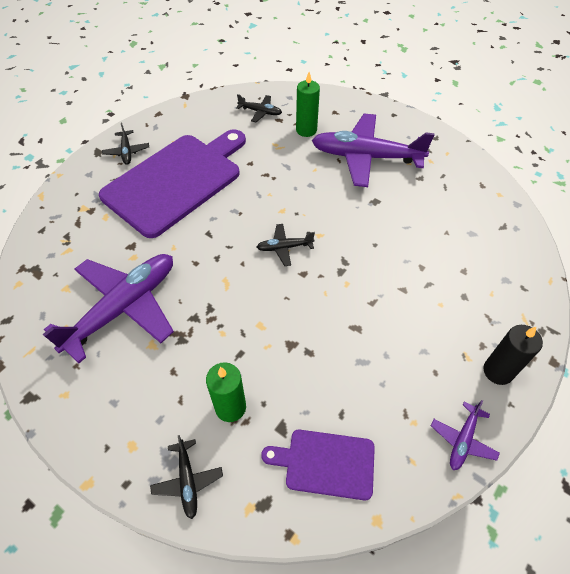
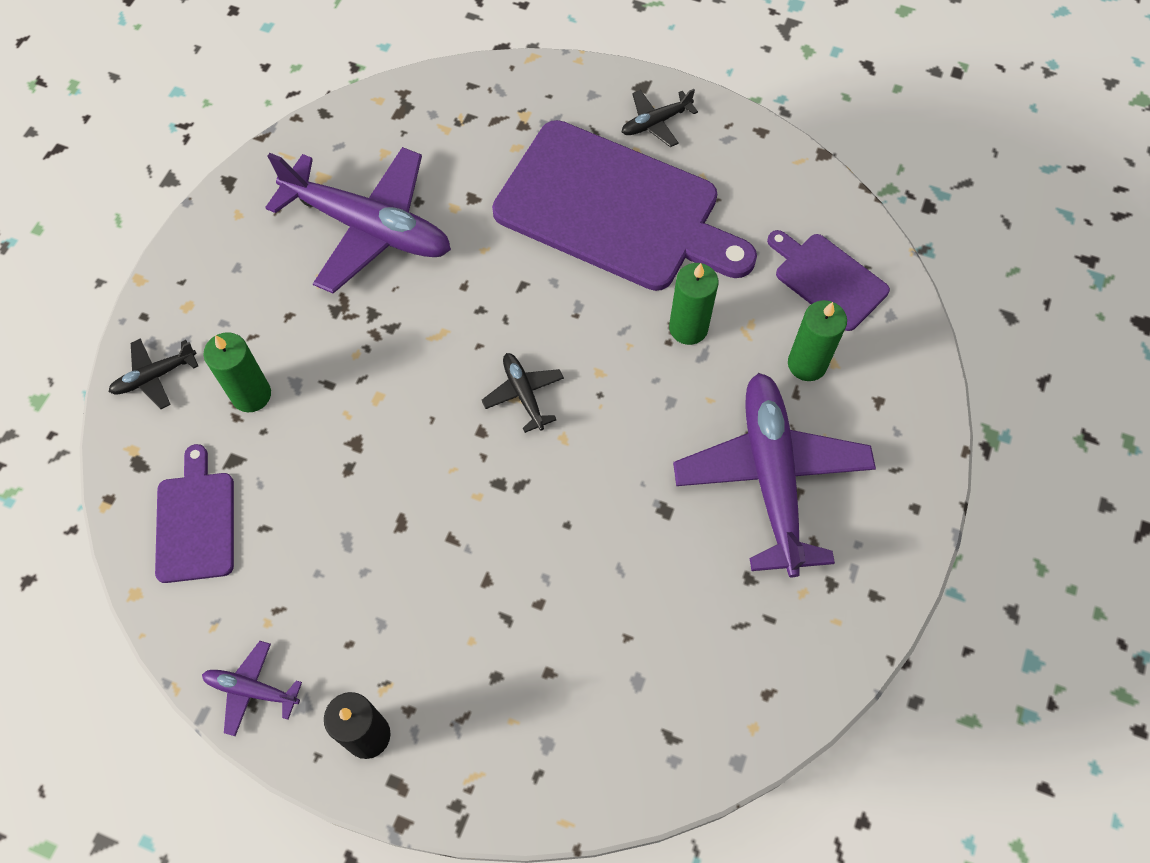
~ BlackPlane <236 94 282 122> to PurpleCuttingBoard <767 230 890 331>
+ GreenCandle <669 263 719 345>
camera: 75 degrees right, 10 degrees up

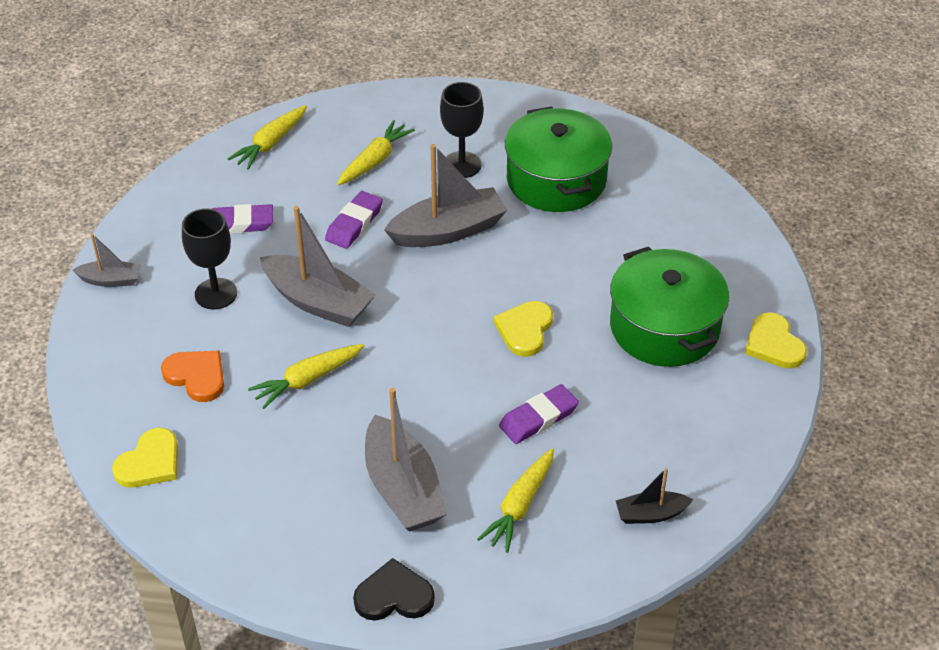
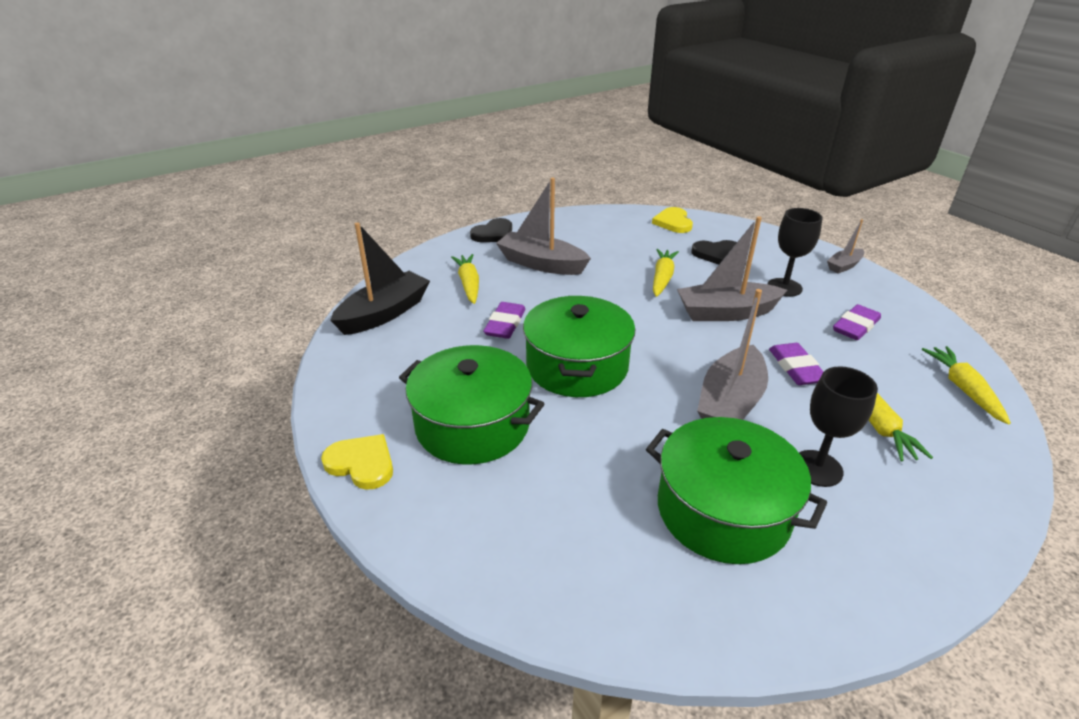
~ YellowHeart <493 301 553 357> to GreenPot <523 296 636 397>
~ OrangeHeart <161 350 224 402> to BlackHeart <691 240 737 265>
~ BlackBoat <616 468 693 524> = <330 222 430 335> x1.89
camera: 140 degrees right, 10 degrees down

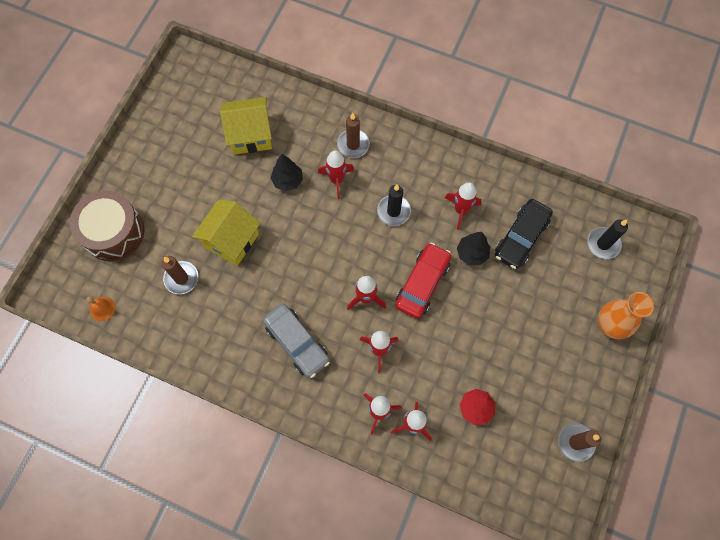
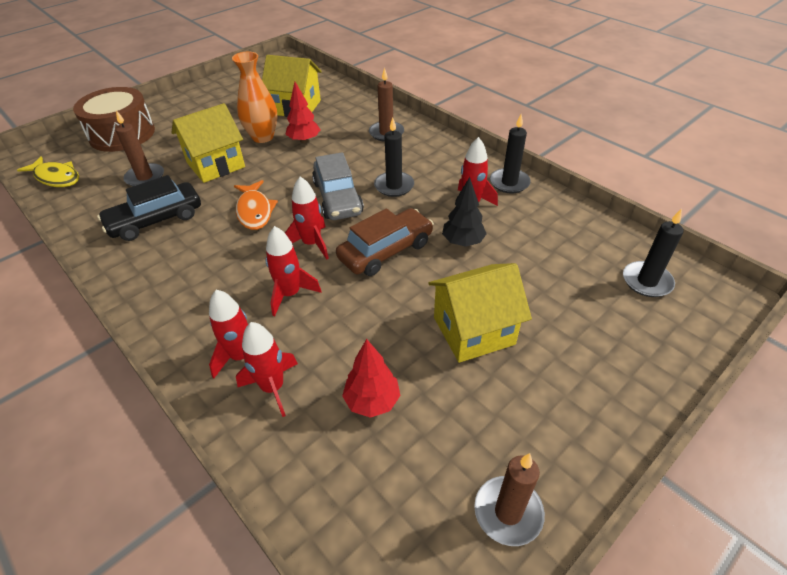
- RedRocket <318 151 354 199>
~ BlackTree <271 154 303 192> to RedTree <285 82 320 143>
~ BlackCar <495 199 553 269> to <97 175 201 241>
~ RedCar <395 243 451 319> to BrownCar <336 208 434 276>
~ OrangeVase <598 292 654 339> to <232 52 277 143>
~ OrangeBell <87 296 115 321> to YellowFish <17 156 79 187>
~ GreyCar <262 303 330 378> to <312 152 364 220>
+ BlackCandle <490 114 531 194>
+ OrangeFish <234 180 278 230>
+ YellowHouse <428 263 532 363>
camera: 25 degrees right, 25 degrees down

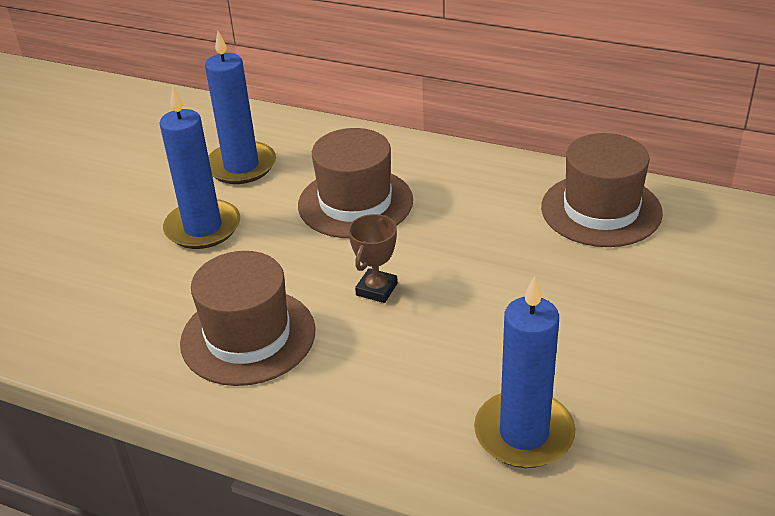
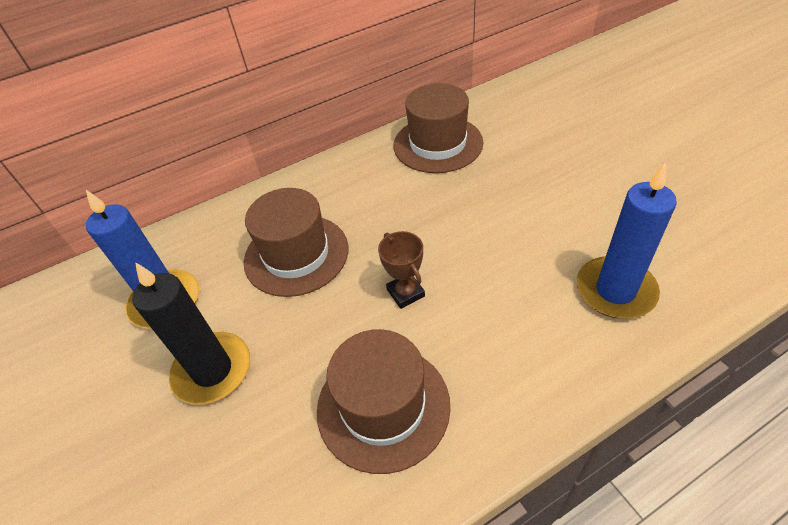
~ BlueCandle <159 86 240 249> to BlackCandle <132 262 250 405>
camera: 50 degrees left, 10 degrees up

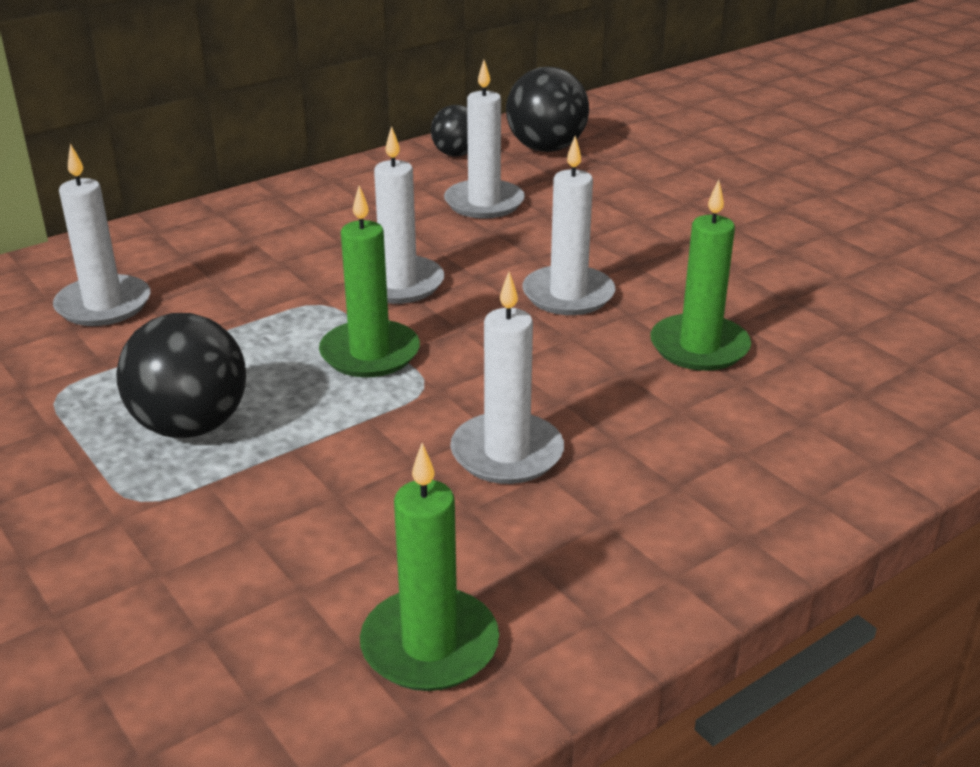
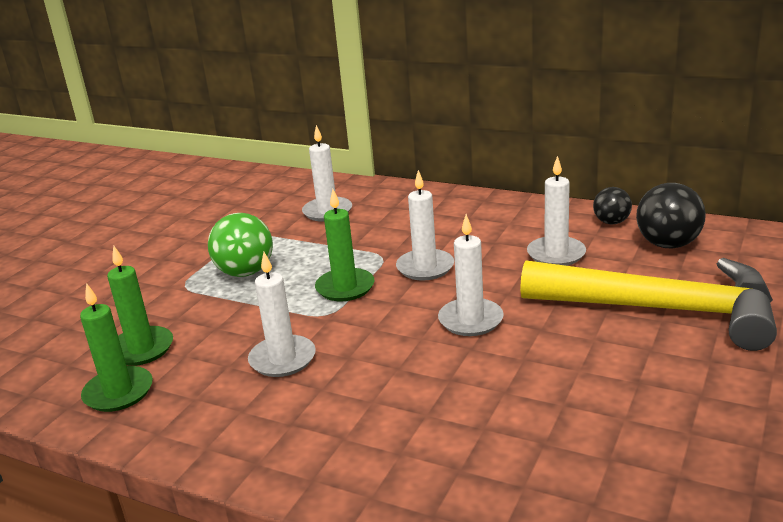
~ GreenCandle <650 180 751 371> to <107 245 173 366>
~ BlackBall <116 313 246 438> to GreenBall <208 213 273 277>
+ YellowHammer <520 258 777 351>
camera: 65 degrees right, 5 degrees down

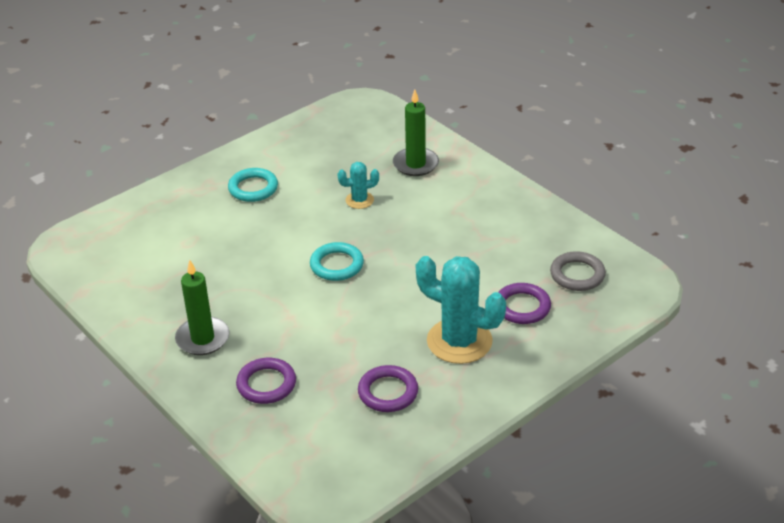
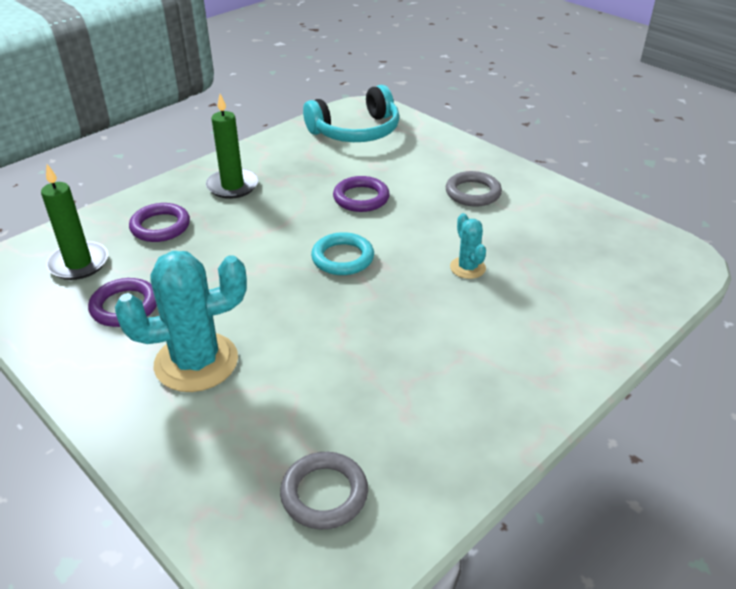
~ GreenCandle <393 90 439 176> to <41 164 108 280>
~ TurquoiseRing <228 168 278 202> to GreyRing <446 171 502 207>
~ TurquoiseCactus <416 256 506 364> = <115 251 247 392> 45 degrees clockwise
~ PurpleRing <498 283 551 324> to <333 176 390 212>
+ TurquoiseHeadphones <303 85 400 142>
camera: 85 degrees right, 0 degrees up

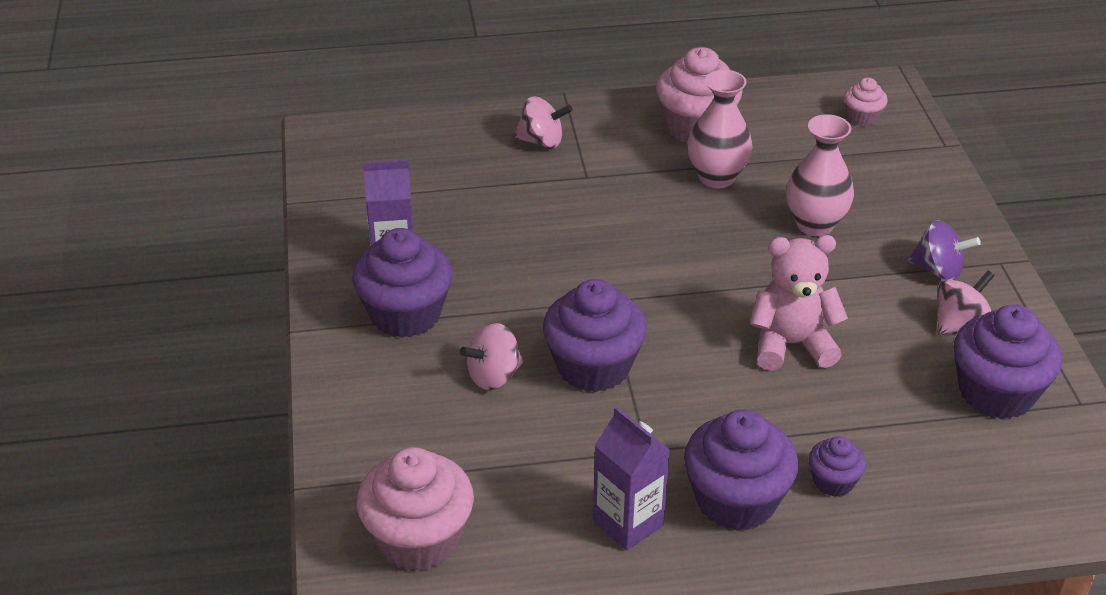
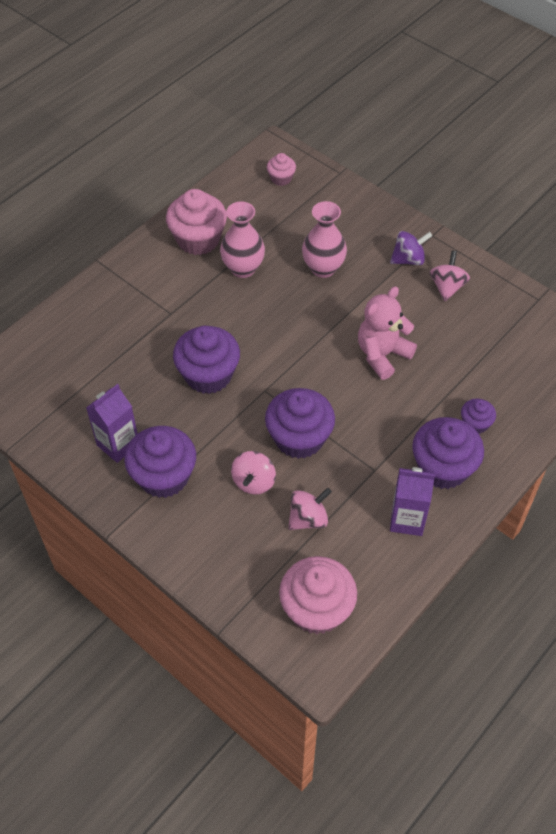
~ PinkSpinningTop <514 96 573 148> to <288 488 332 530>
~ PurpleCupcake <954 304 1062 419> to <173 326 240 394>
camera: 40 degrees left, 15 degrees up

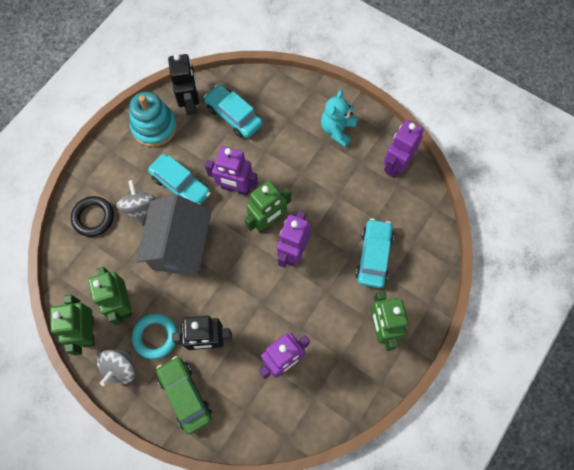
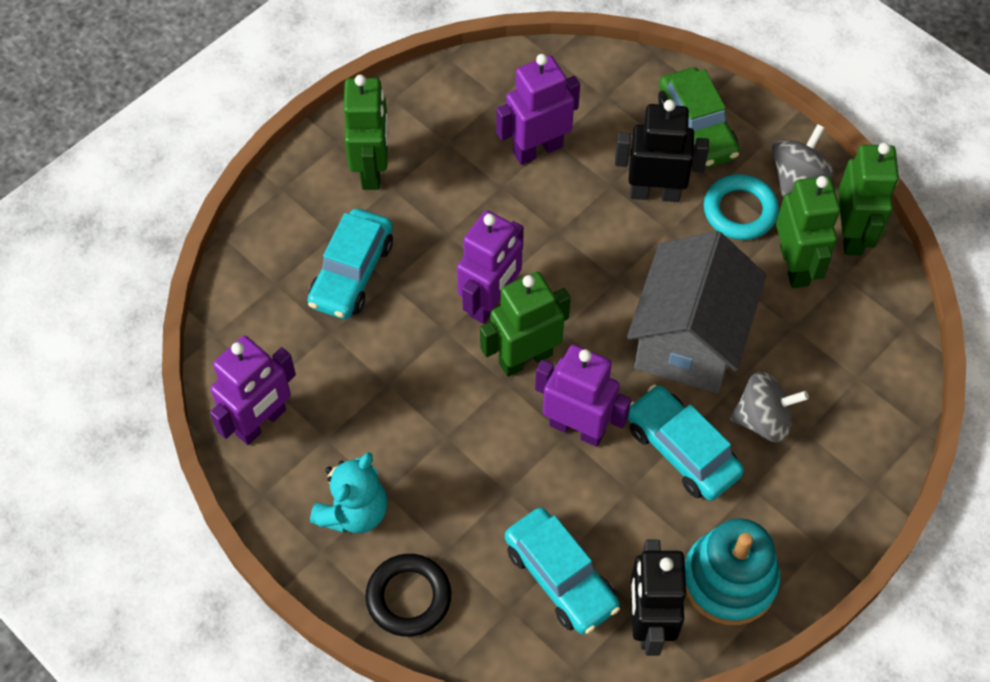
~ GreySpinningTop <116 180 155 224> = <730 371 809 442> 90 degrees counterclockwise
~ BlackRing <71 196 114 237> to <365 554 451 637>
camera: 170 degrees left, 10 degrees down

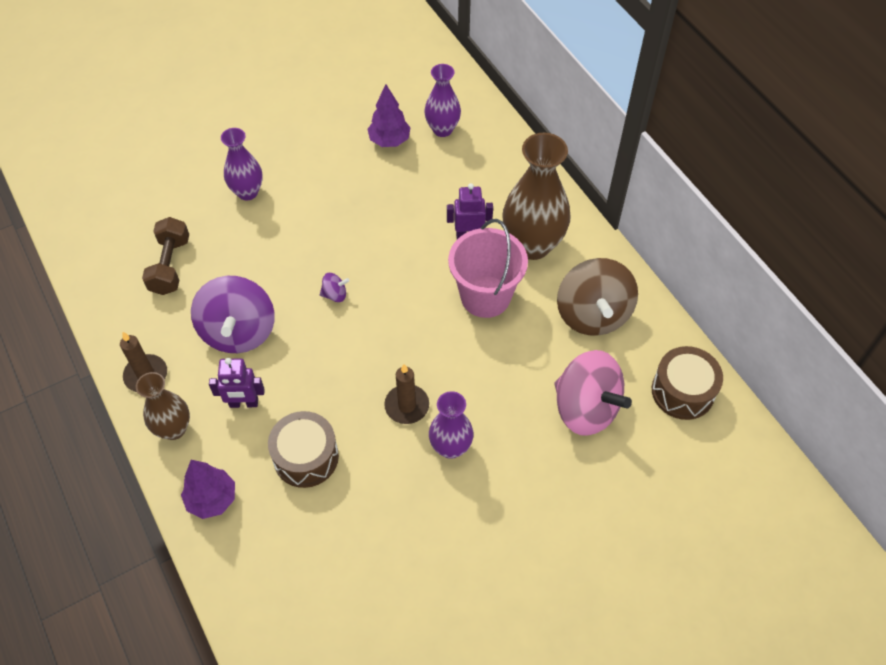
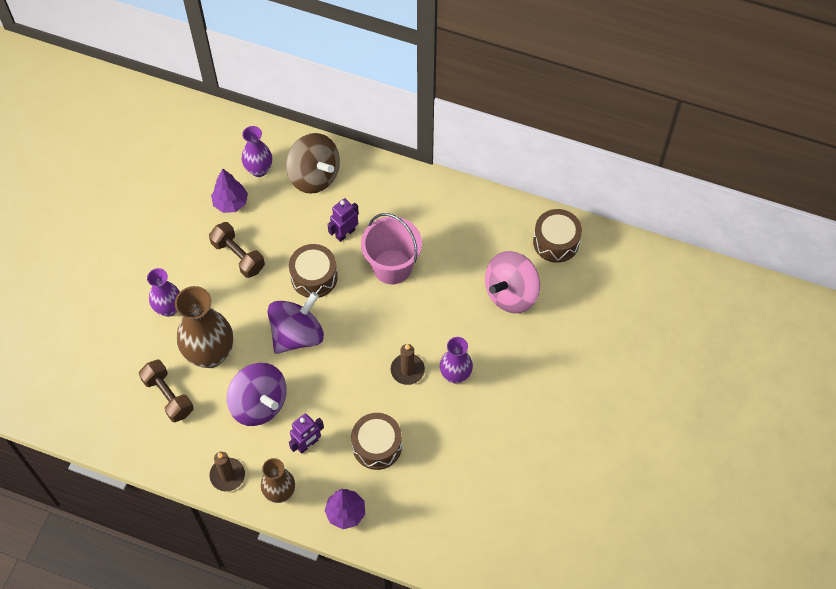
~ BrownVase <502 133 570 260> to <175 286 233 368>
~ BrownSpinningTop <557 258 638 336> to <286 133 340 194>
~ PurpleSpinningTop <320 273 349 302> = <267 292 324 354> x2.46
~ PinkSpinningTop <554 350 632 436> = <485 251 540 313> 135 degrees clockwise
+ BrownDumbbell <209 222 265 278>
+ BrownDrum <289 244 338 298>
camera: 40 degrees left, 5 degrees up

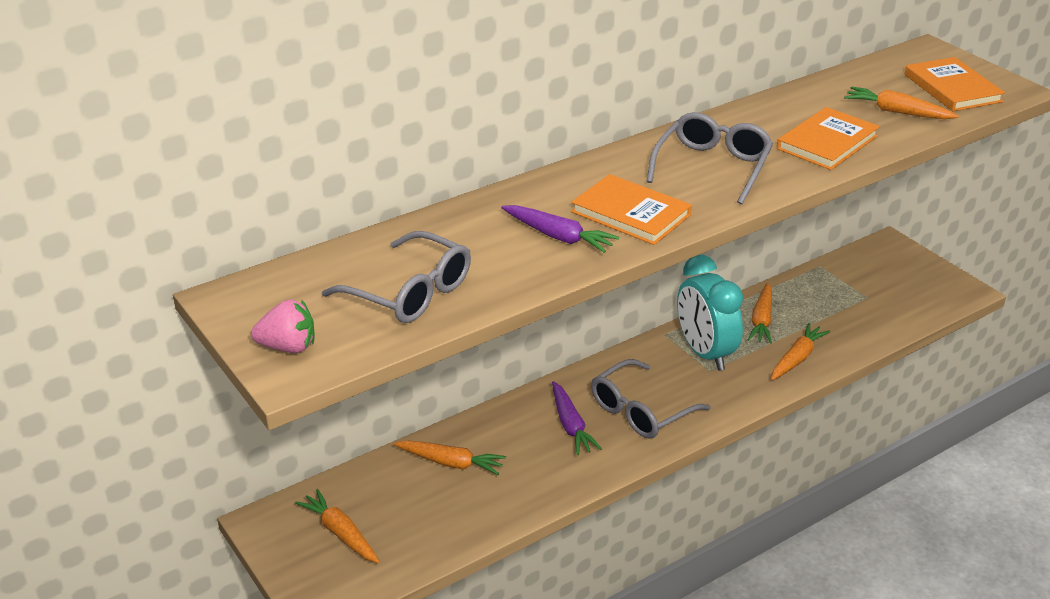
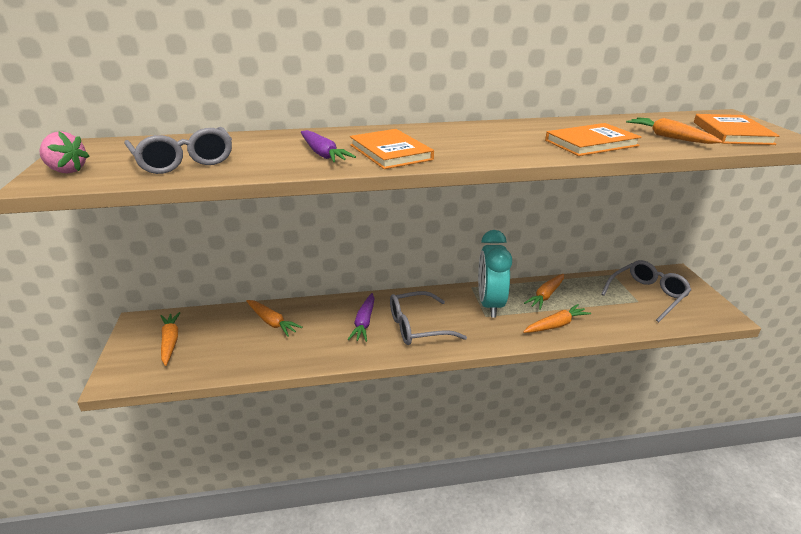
~ GreyGlasses <647 112 773 205> to <601 260 691 322>
camera: 25 degrees right, 5 degrees down

